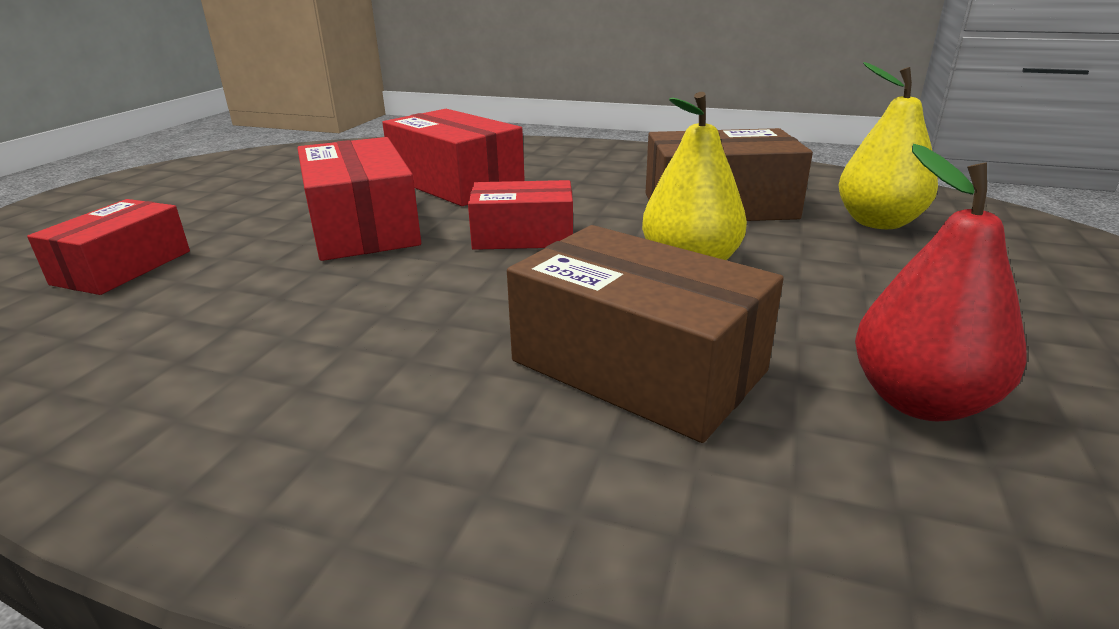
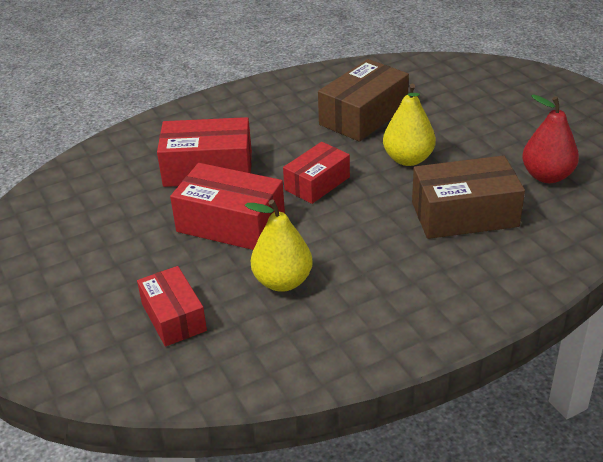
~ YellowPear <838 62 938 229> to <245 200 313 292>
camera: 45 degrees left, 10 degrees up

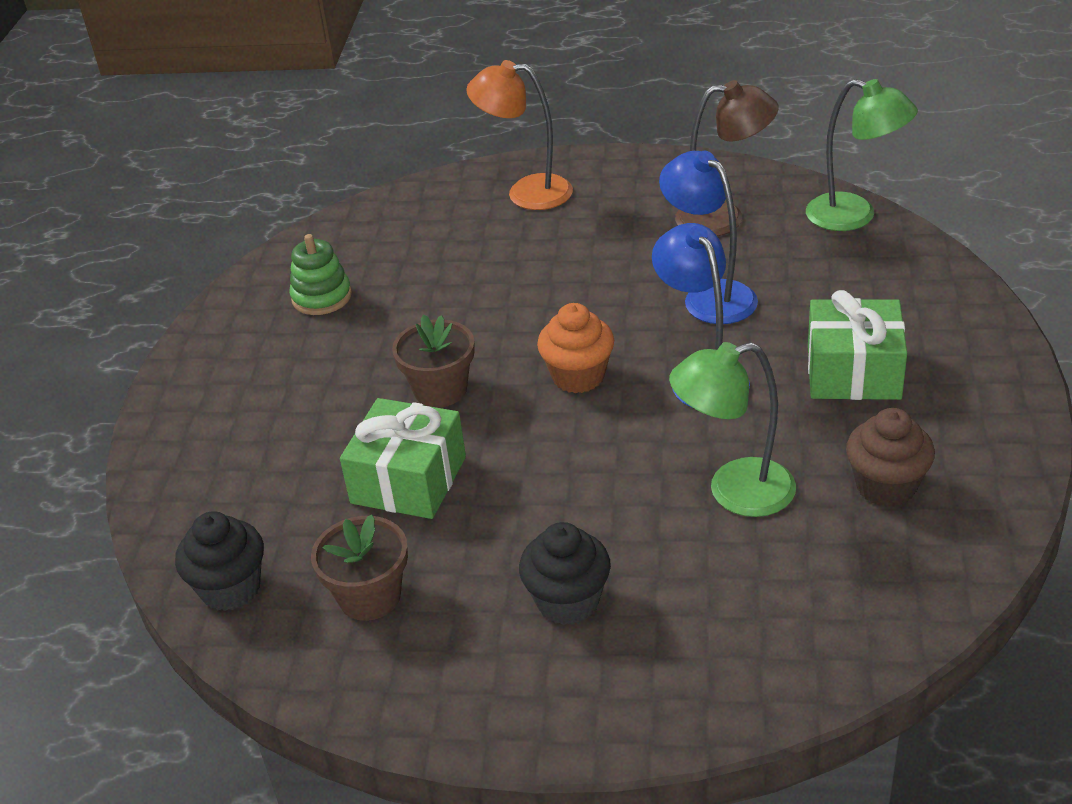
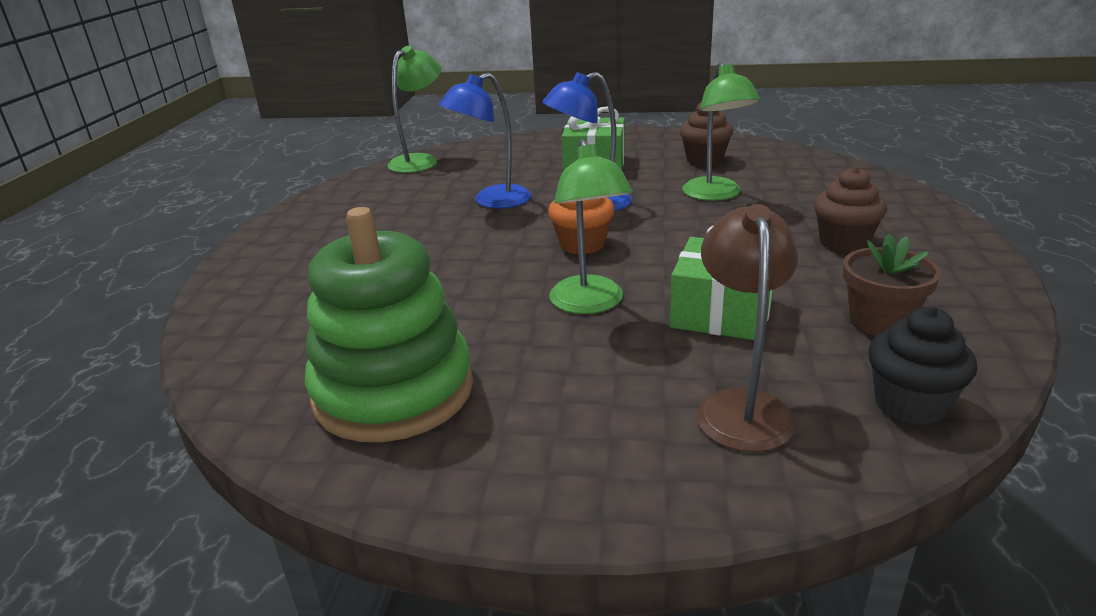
- OrangeLamp <466 60 573 210>
~ BrownLamp <675 80 779 236> to <697 204 798 452>
~ GreenStackingToy <289 234 352 315> = <305 207 473 442> x2.08
~ BrownFlowerPot <392 314 475 407> to GreenLamp <549 139 633 314>
~ BlackCupcake <519 522 611 625> to BrownCupcake <814 166 887 253>
camera: 90 degrees left, 10 degrees down

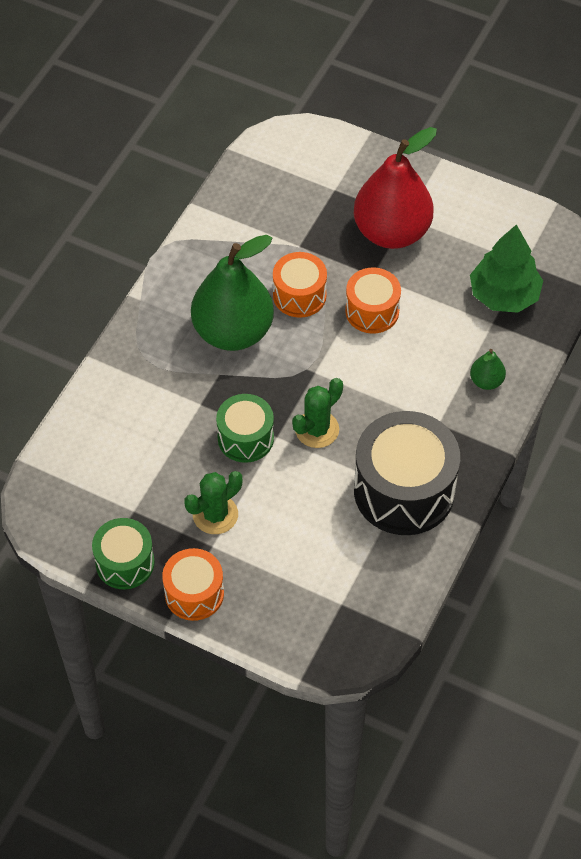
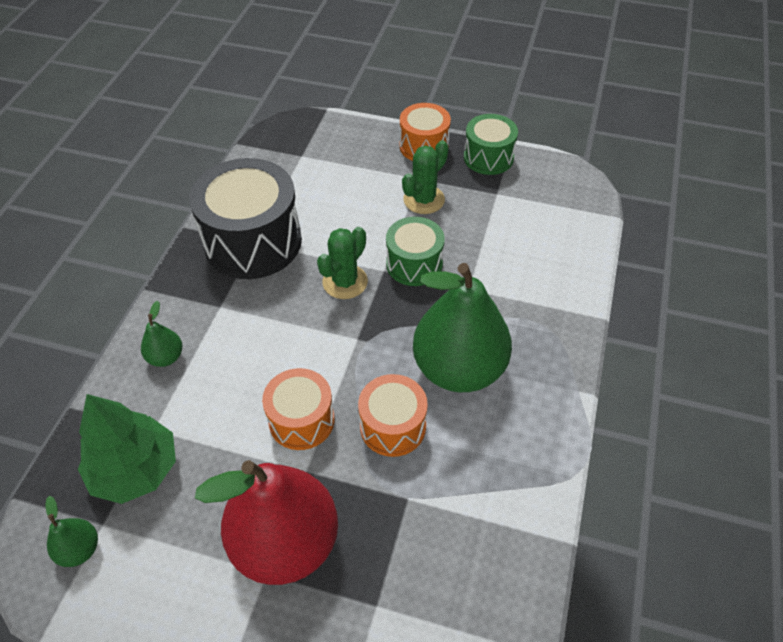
+ GreenPear <45 496 98 567>
camera: 170 degrees right, 5 degrees down

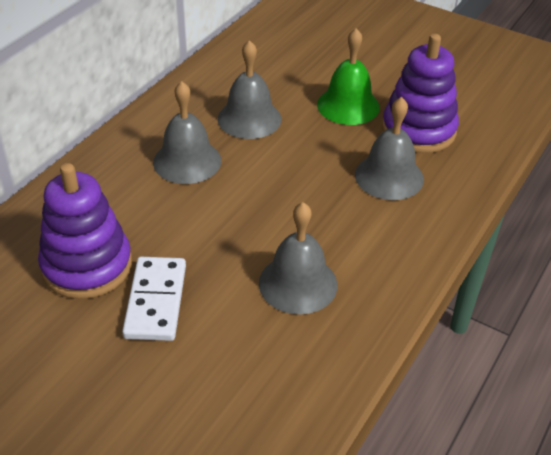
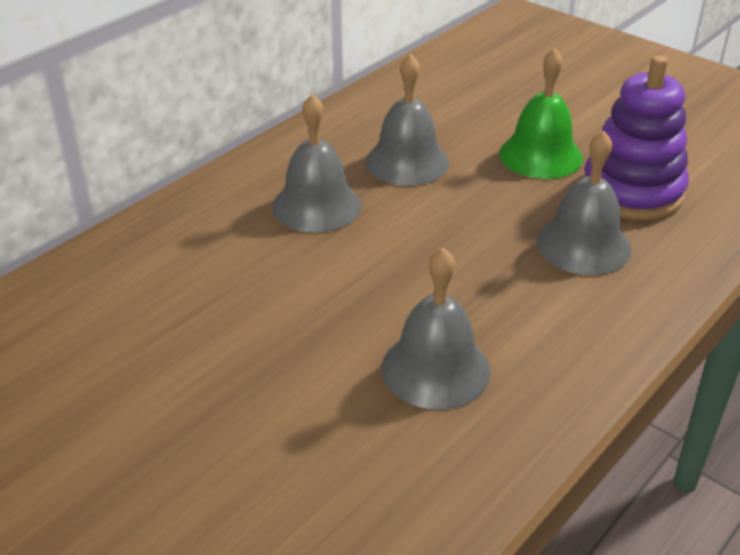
- PurpleStackingToy <38 163 132 299>
- WhiteDomino <122 257 186 341>
camera: 10 degrees right, 5 degrees down

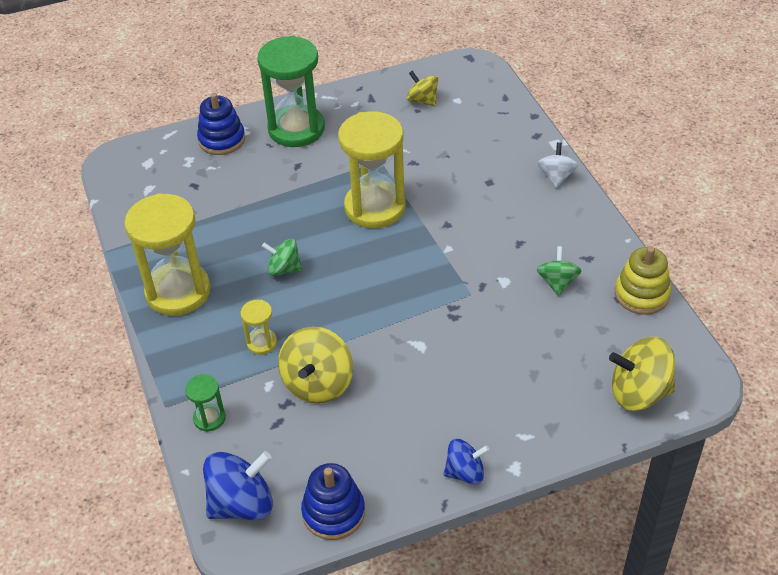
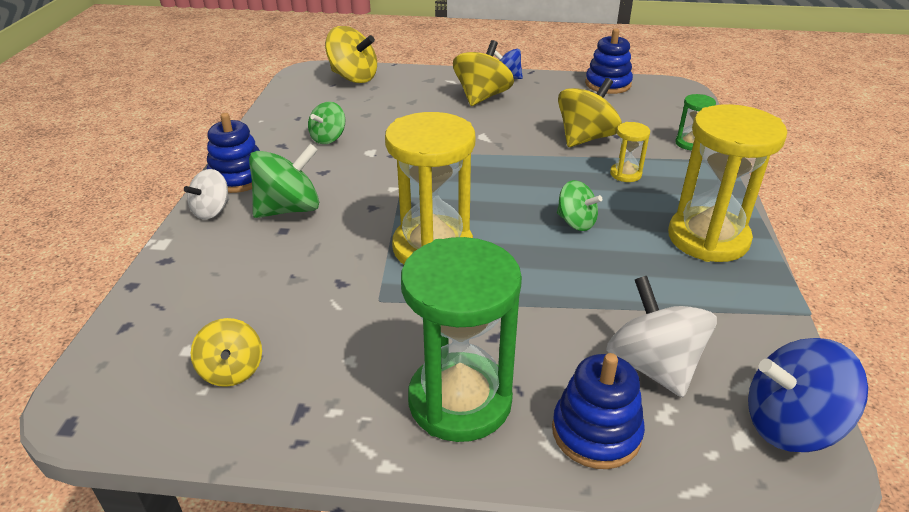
- YellowStackingToy <615 246 671 315>
~ BlueSpinningTop <203 451 273 521> to <748 338 868 452>
+ YellowSpinningTop <453 40 514 106>
+ BlueStackingToy <207 113 260 193>
+ GreenSpinningTop <249 144 319 218>
+ WhiteSpinningTop <606 276 717 397>
camera: 155 degrees left, 10 degrees down

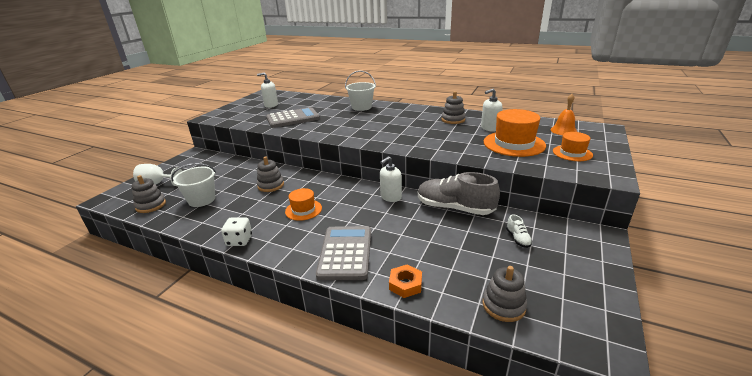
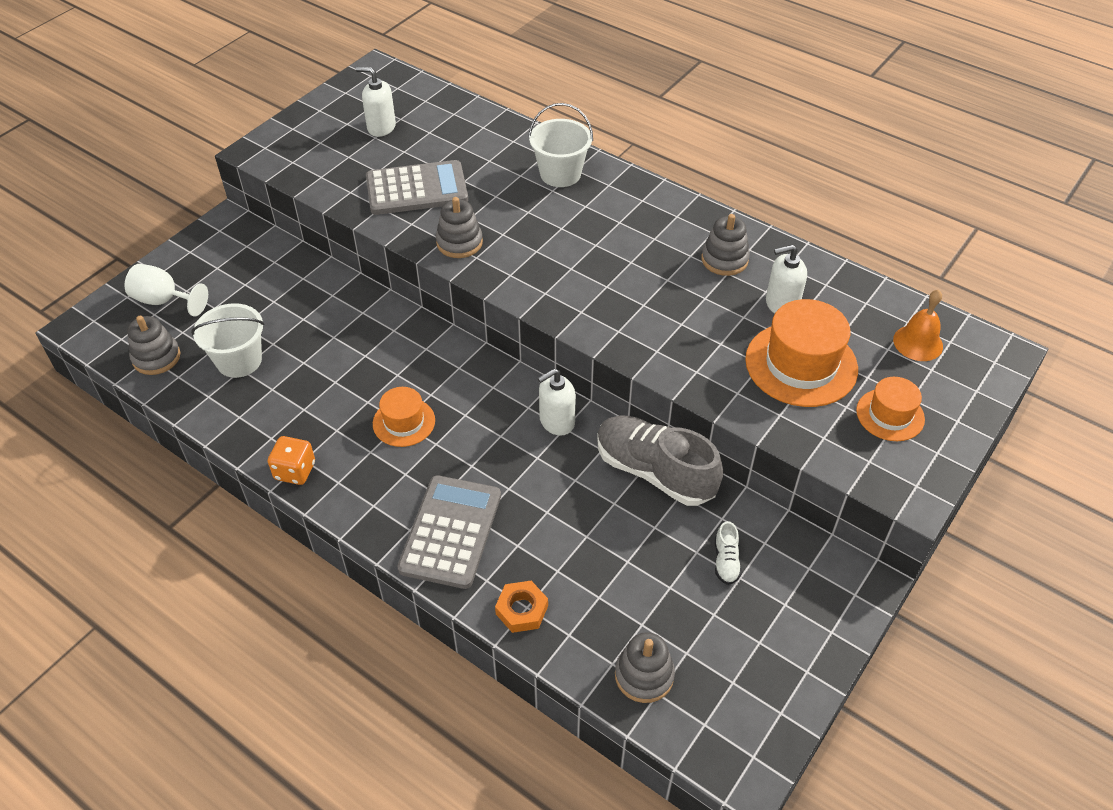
~ GreyStackingToy <257 156 284 192> to <436 197 483 258>
~ WhiteDice <221 217 252 246> to OrangeDice <268 436 315 485>
camera: 10 degrees right, 20 degrees up

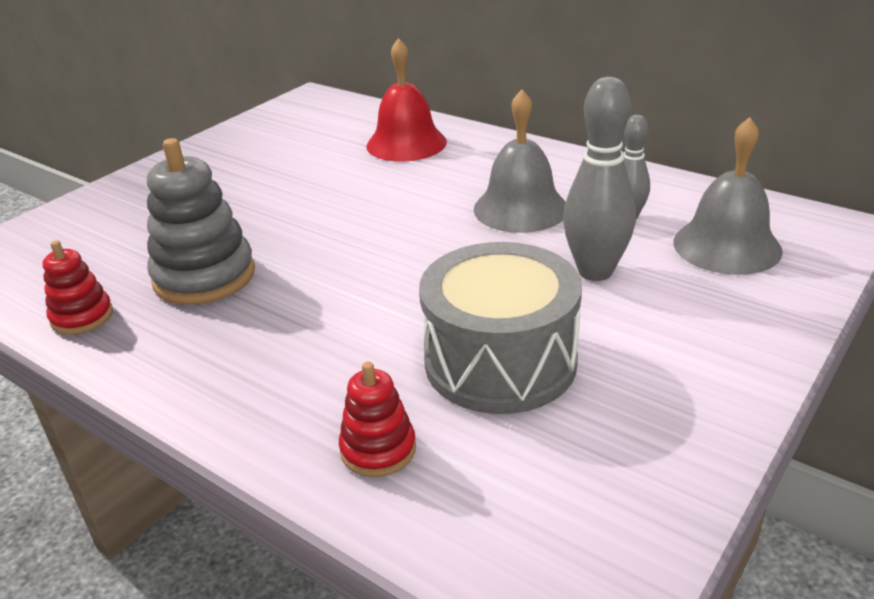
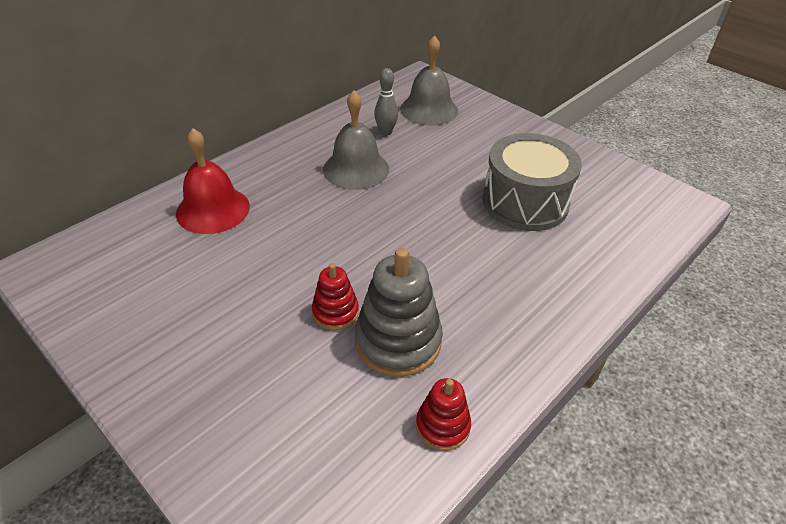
- GreyBowlingPin <563 77 636 281>
~ RedStackingToy <339 361 416 477> to <312 263 359 330>
camera: 85 degrees left, 10 degrees up

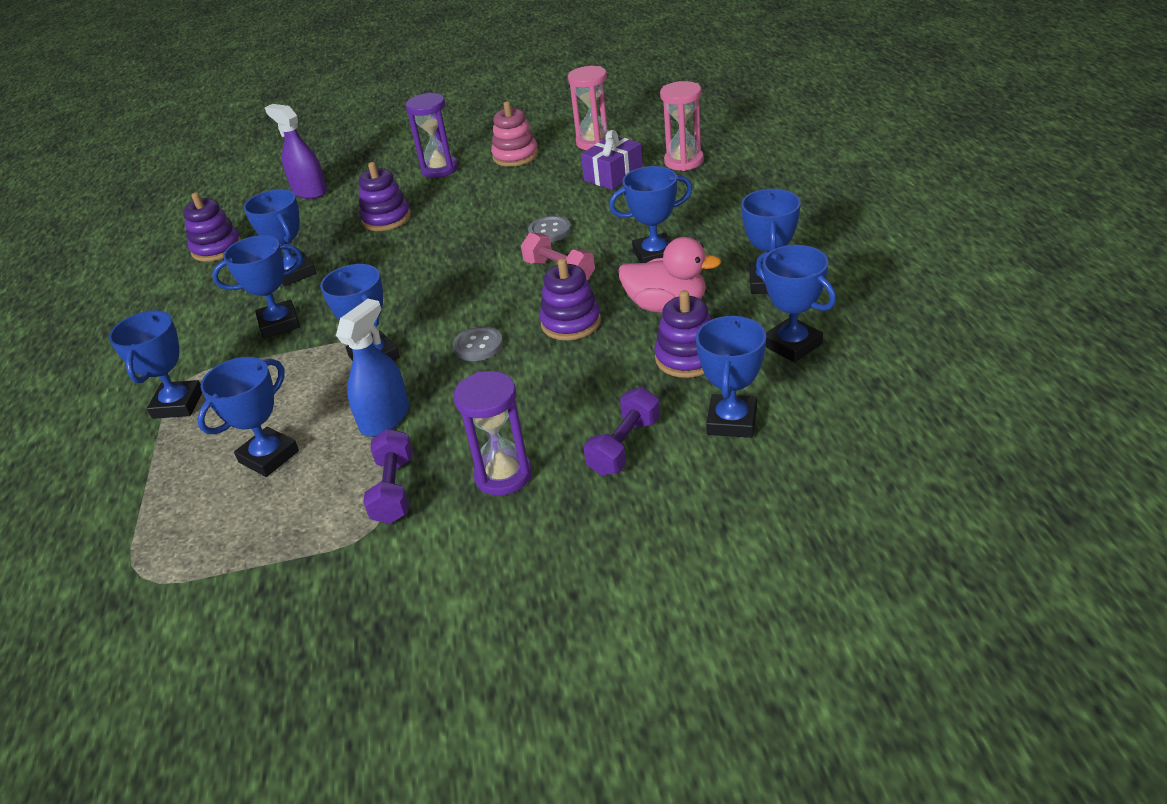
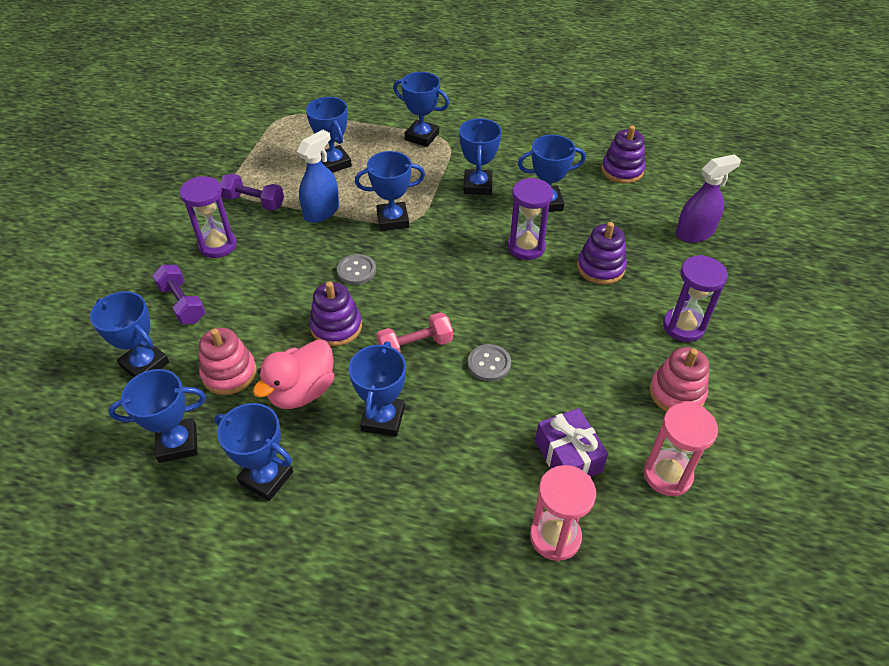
~ PurpleStackingToy <654 290 711 378> to PinkStackingToy <199 328 257 395>
~ BlueSprayBottle <336 299 409 437> = <297 130 339 223> 105 degrees counterclockwise
+ PurpleHourglass <508 178 553 260>
camera: 110 degrees right, 10 degrees up

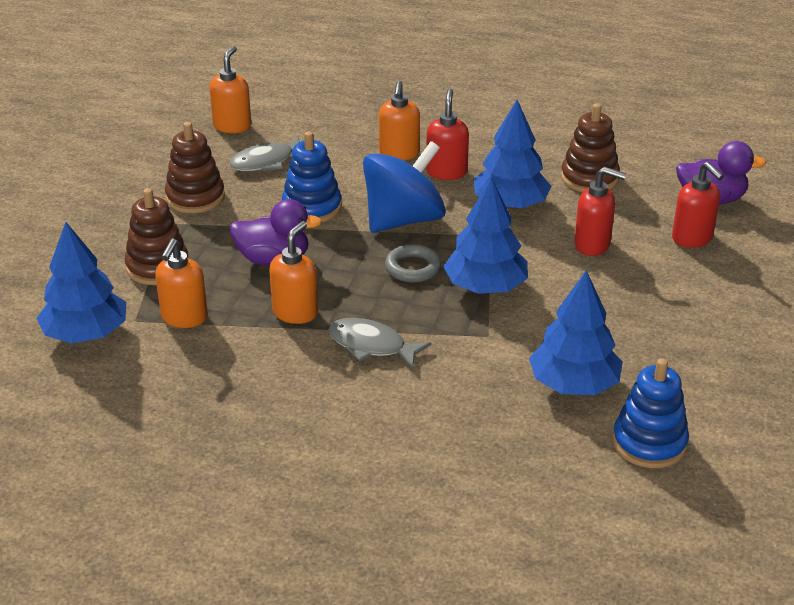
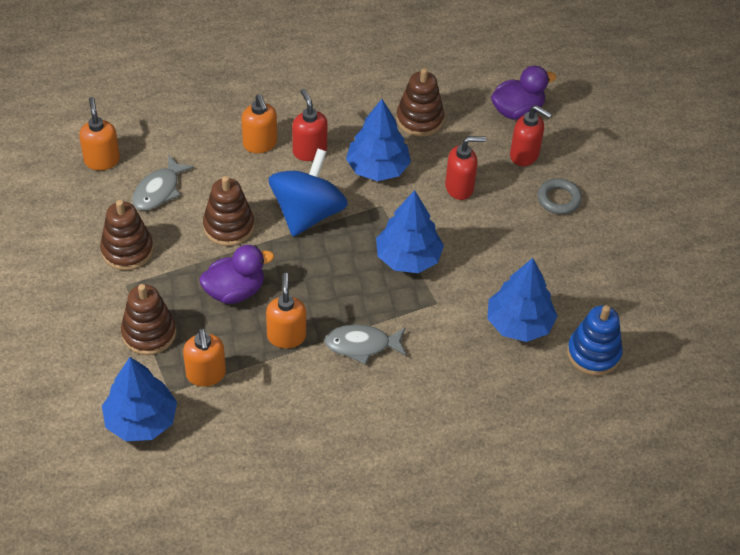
~ BlueStackingToy <282 132 342 222> to BrownStackingToy <203 176 254 246>
~ GreyRing <385 244 441 283> to <538 178 582 214>
camera: 30 degrees left, 15 degrees up

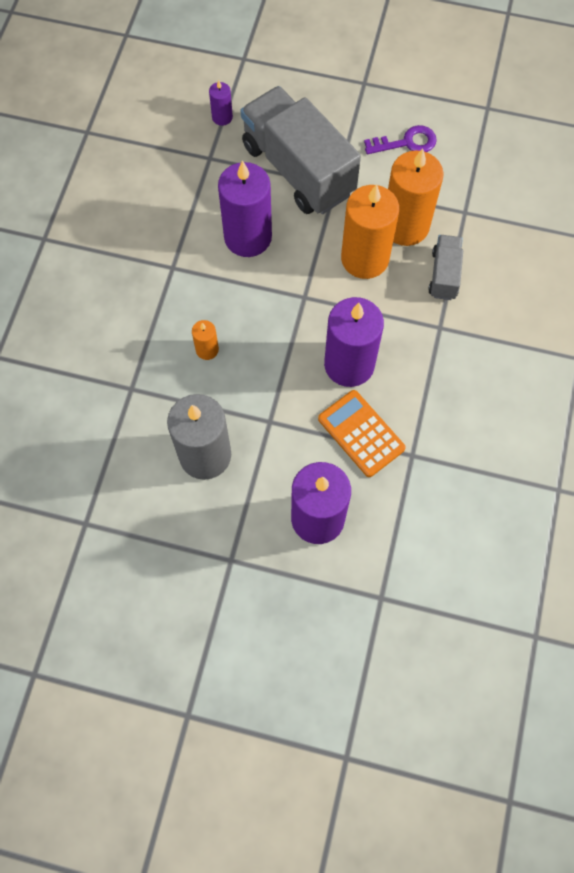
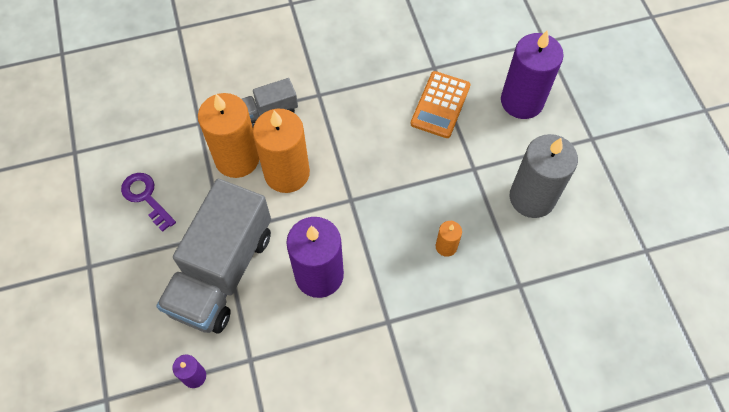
- PurpleCandle <324 297 384 387>
camera: 120 degrees left, 5 degrees down

